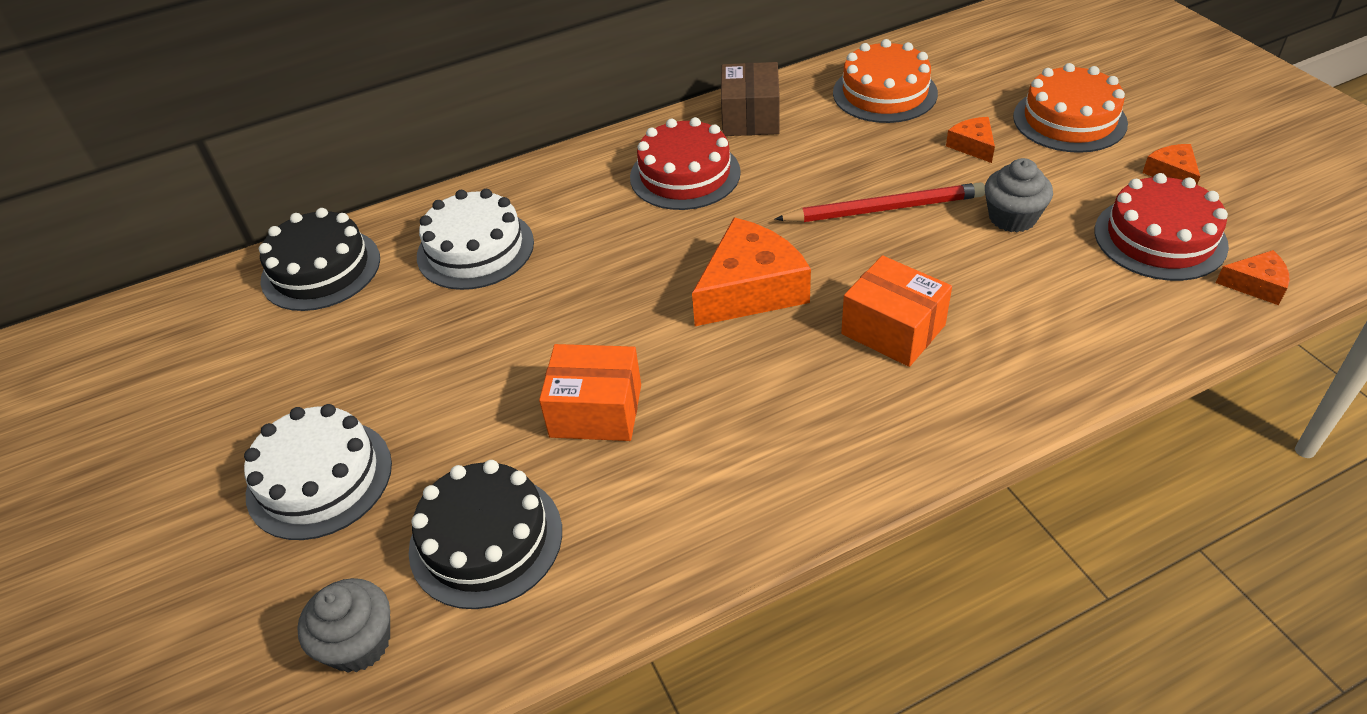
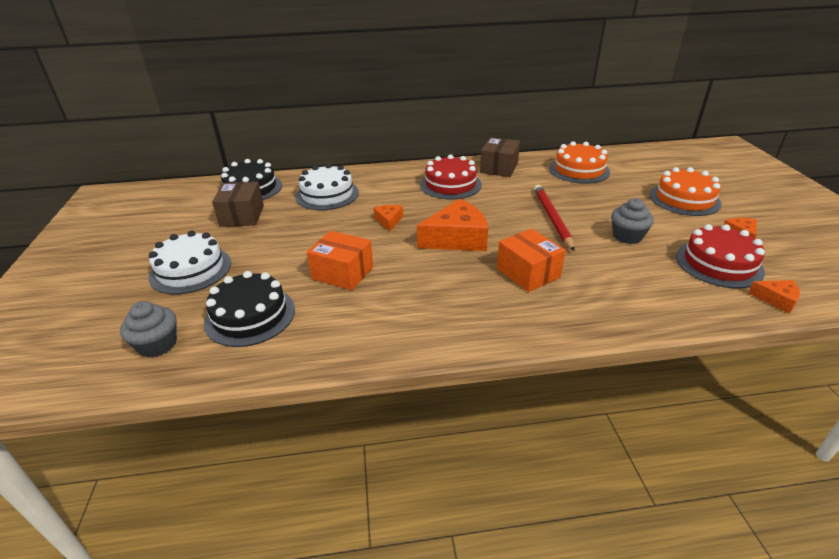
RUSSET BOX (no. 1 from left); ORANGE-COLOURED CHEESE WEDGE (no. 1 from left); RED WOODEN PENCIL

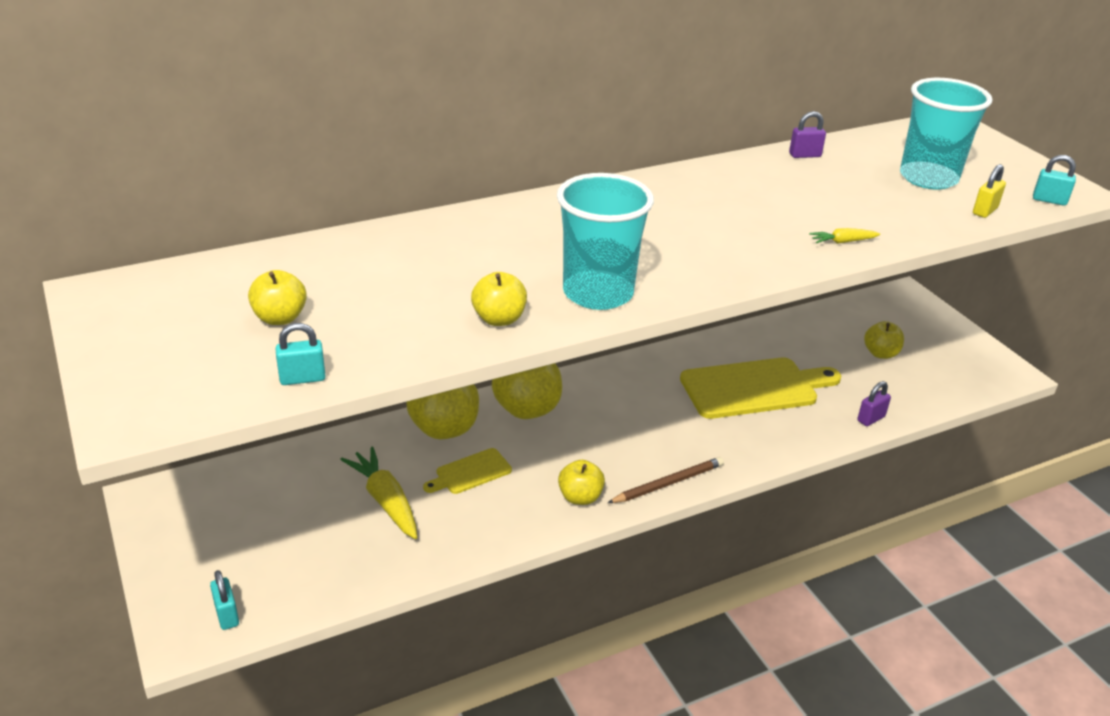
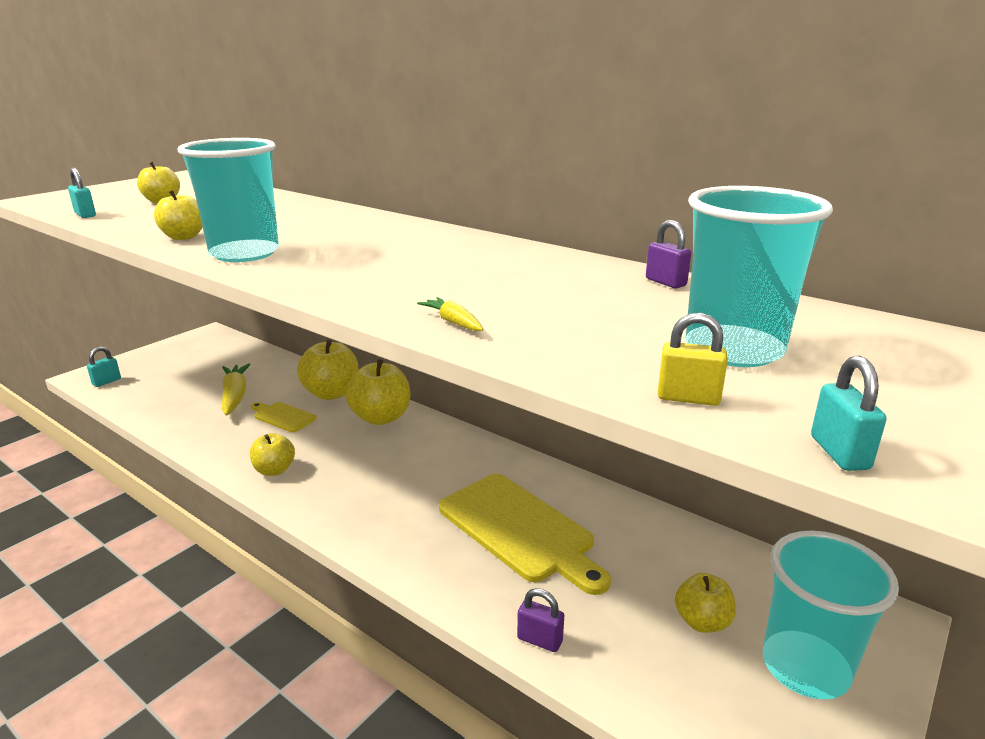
RUSSET WOODEN PENCIL; TURQUOISE BEAKER (no. 3 from left); YELLOW ROOT VEGETABLE (no. 1 from left)

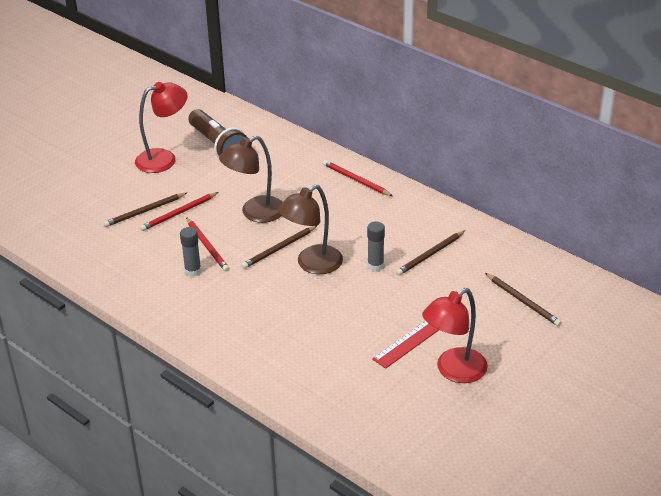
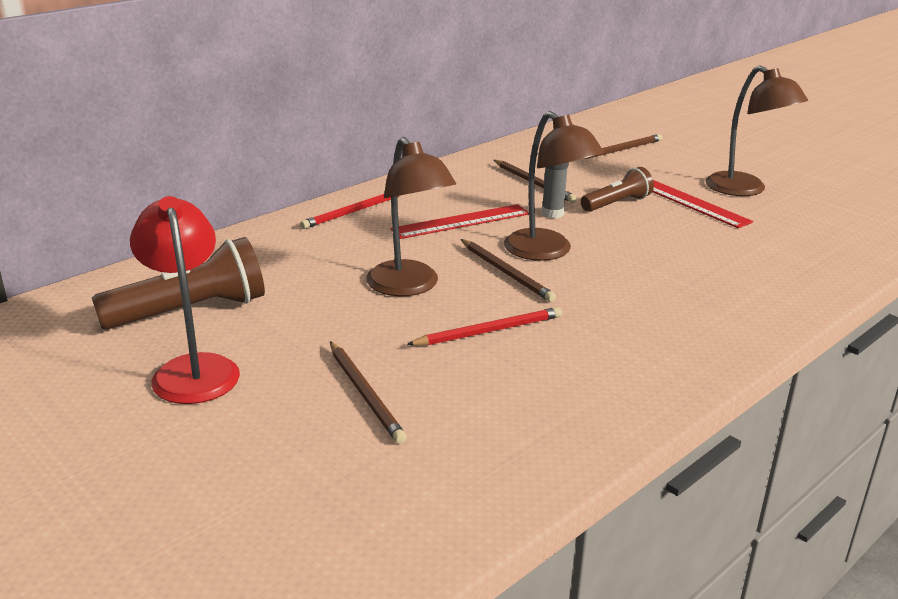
RED WOODEN PENCIL (no. 1 from left in the first image); GRAY GLUE STICK (no. 1 from left in the first image); RED STRAIGHTEDGE (no. 1 from left); RUSSET POCKET TORCH (no. 2 from left); RUSSET DESK LAMP (no. 3 from left)

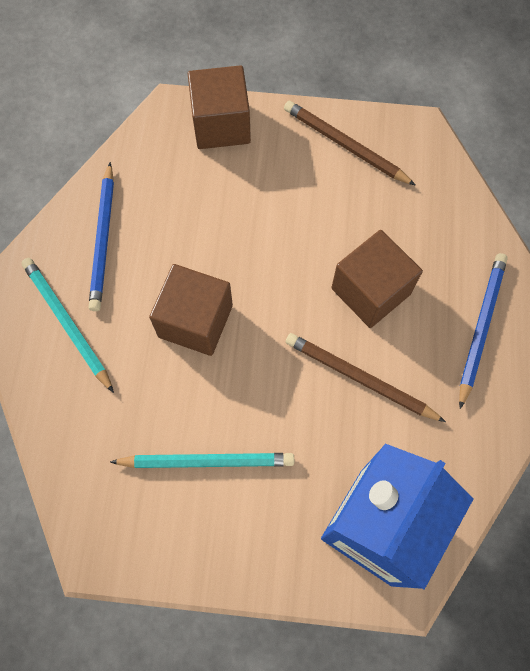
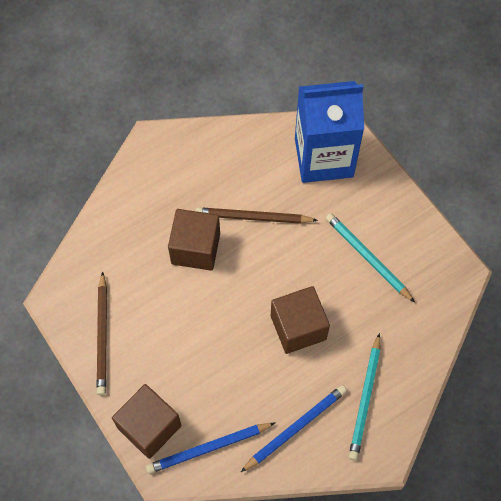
BLUE WOODEN PENCIL (no. 1 from left); RUSSET WOODEN PENCIL (no. 2 from left)

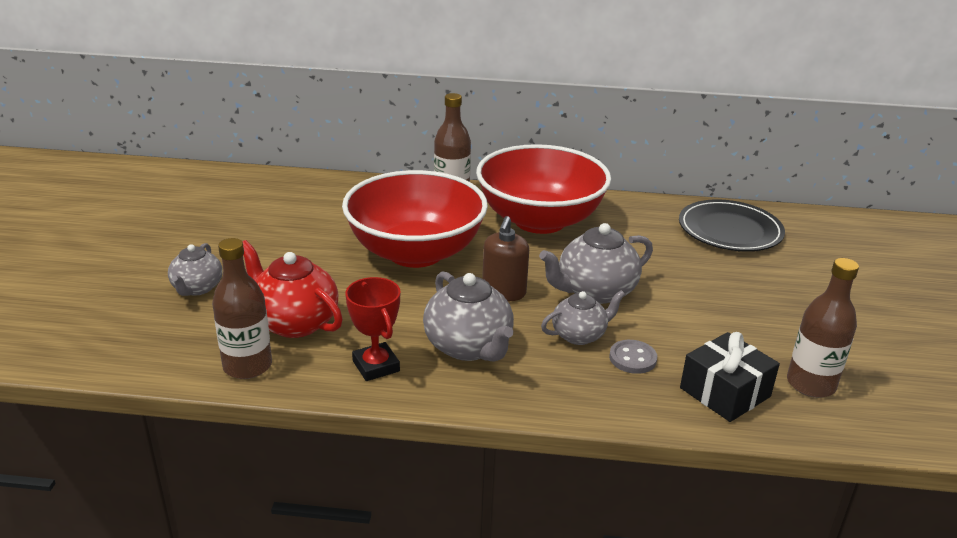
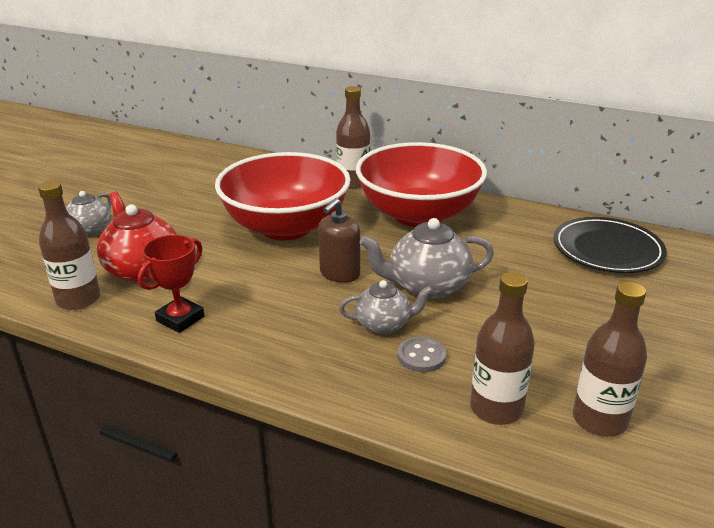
GRAY CHINA TEAPOT (no. 2 from left in the first image); RUSSET FLASK (no. 3 from left); RED TROPHY

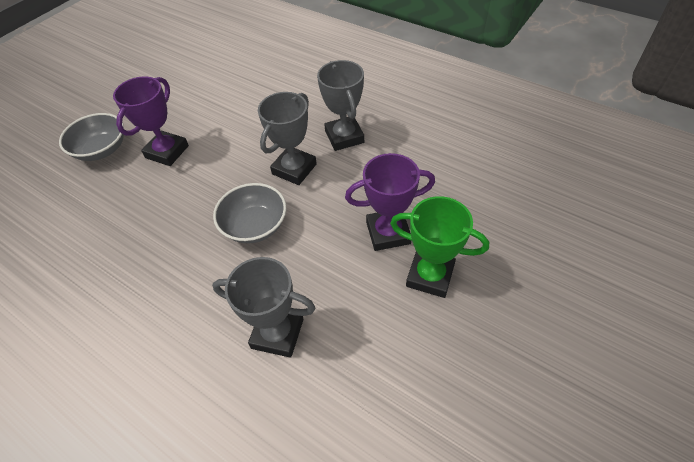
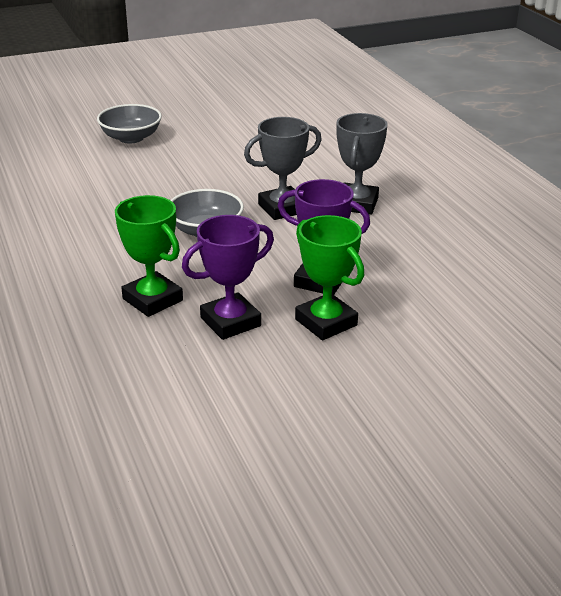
PURPLE TROPHY (no. 1 from left); LEAF-GREEN TROPHY (no. 1 from left)

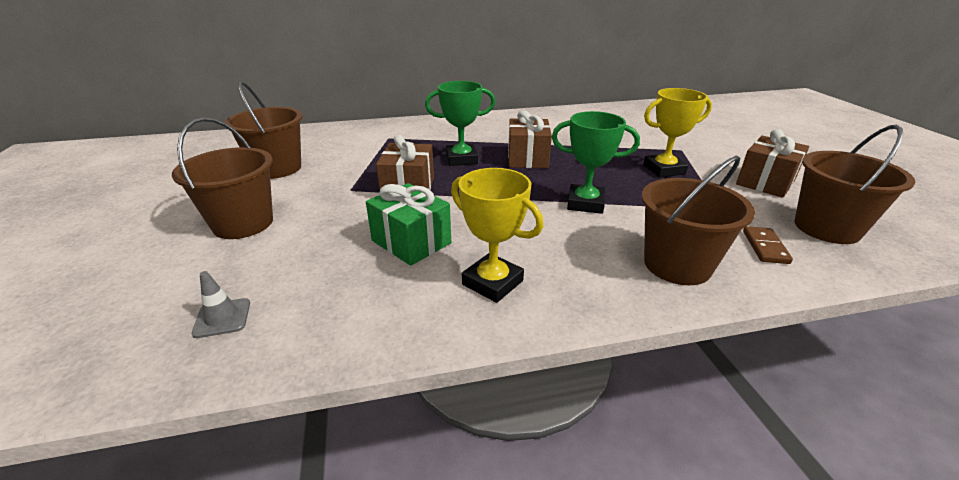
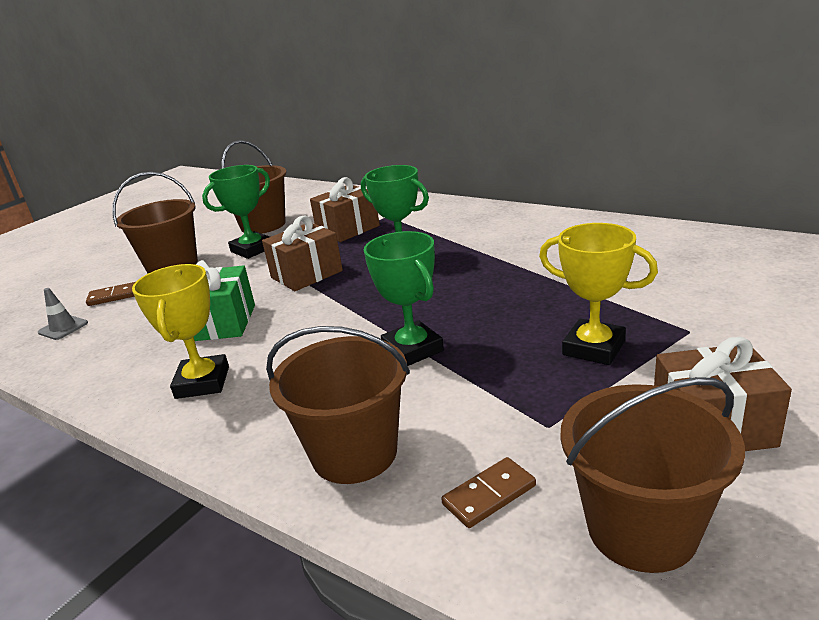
RUSSET DOMINO PIECE (no. 1 from left); LEAF-GREEN TROPHY (no. 1 from left); RUSSET WRAPPED GIFT (no. 2 from left)

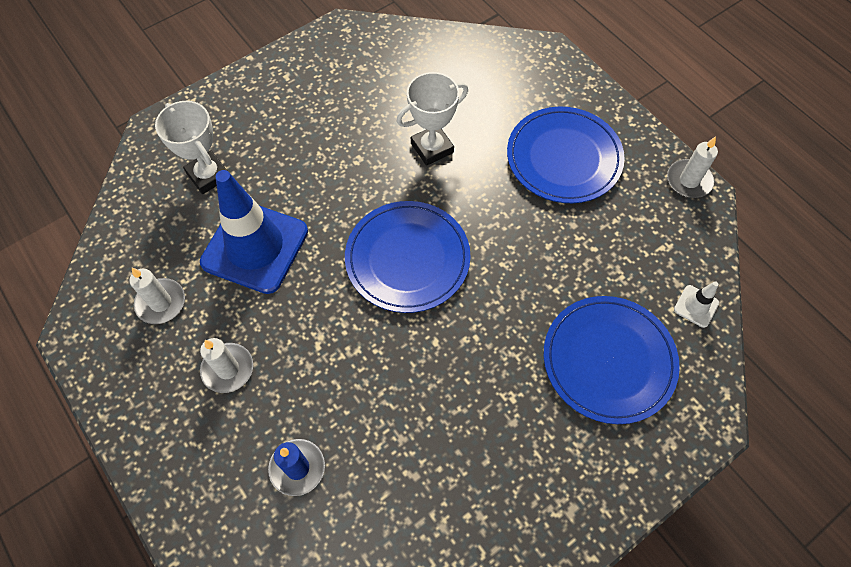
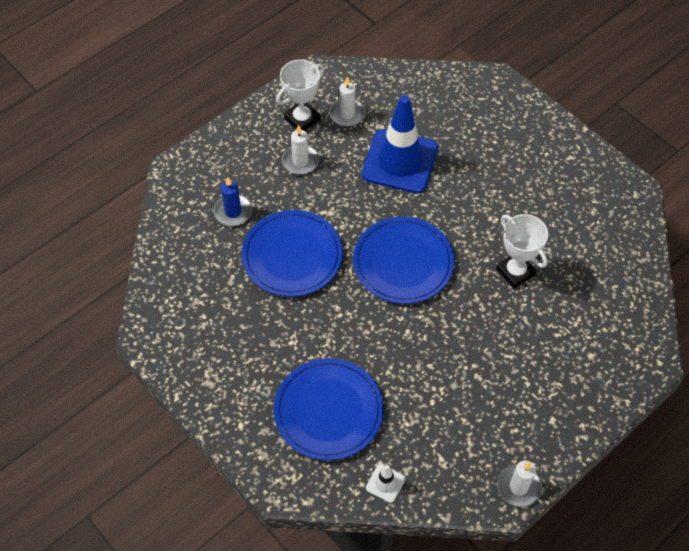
SNOW-WHITE TROPHY (no. 1 from left); BLUE PLATE (no. 1 from left)

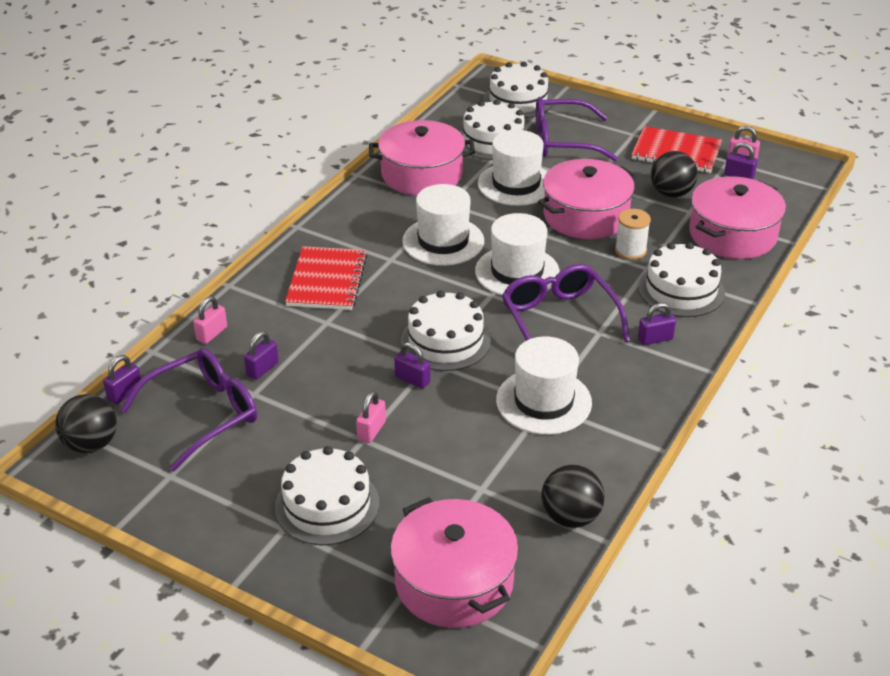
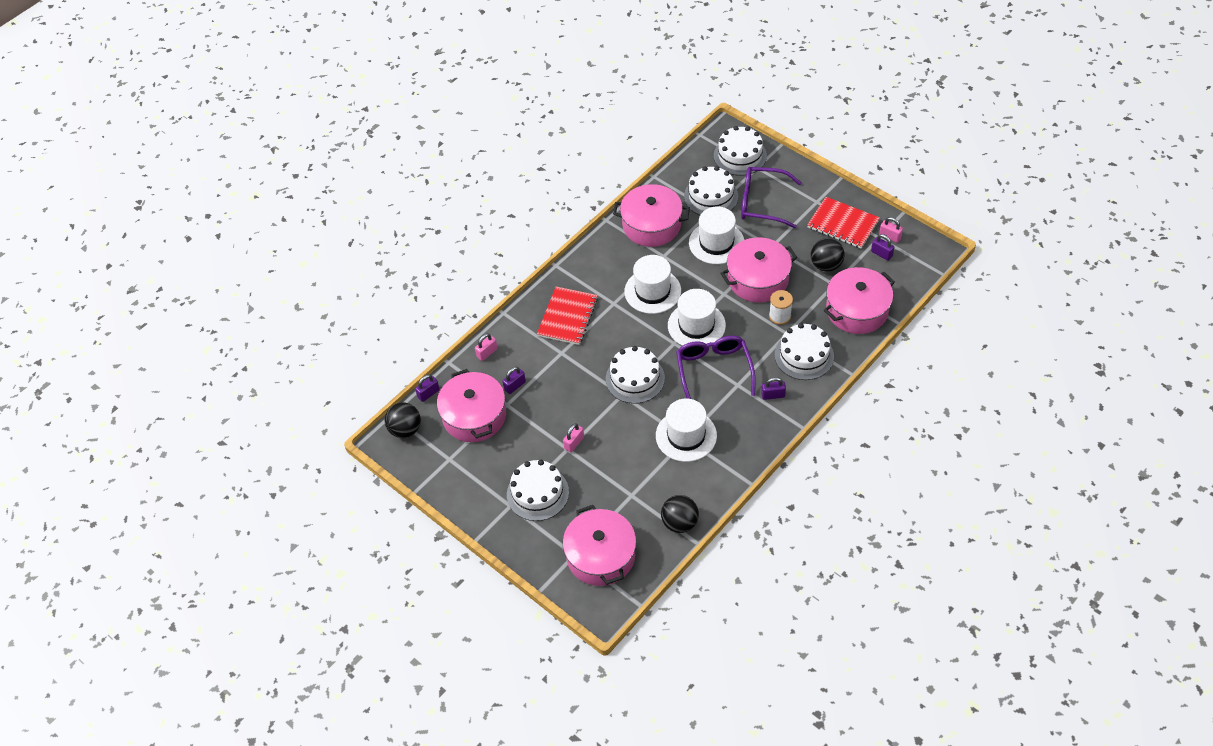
PURPLE PADLOCK (no. 3 from left in the first image); PINK POT (no. 1 from left)

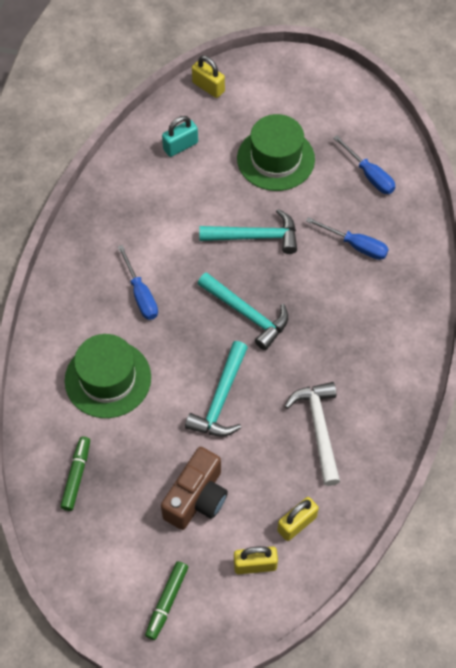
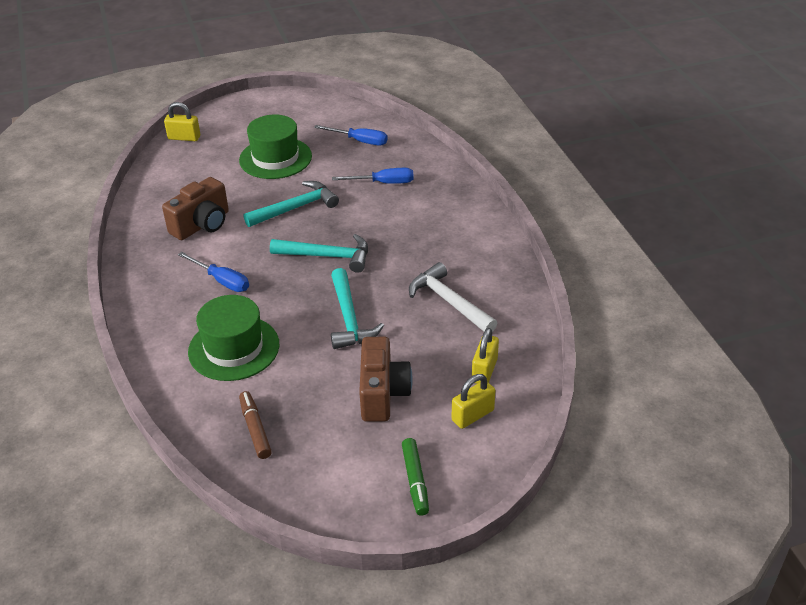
TURQUOISE PADLOCK; RUSSET CAMERA (no. 1 from left); RUSSET MARKER PEN

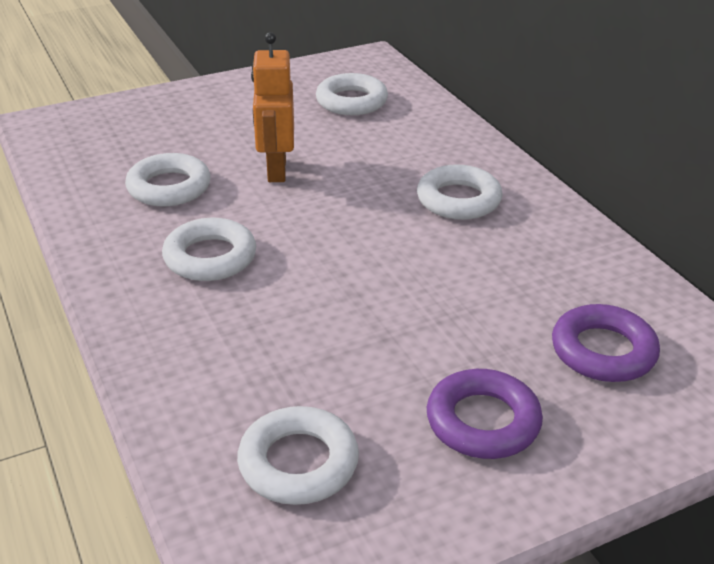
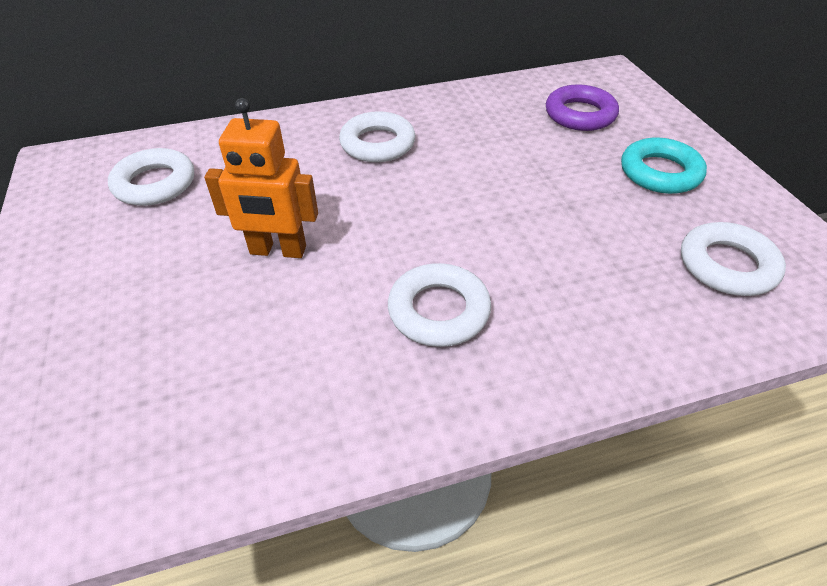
SNOW-WHITE TORUS (no. 1 from left in the first image); TURQUOISE TORUS

